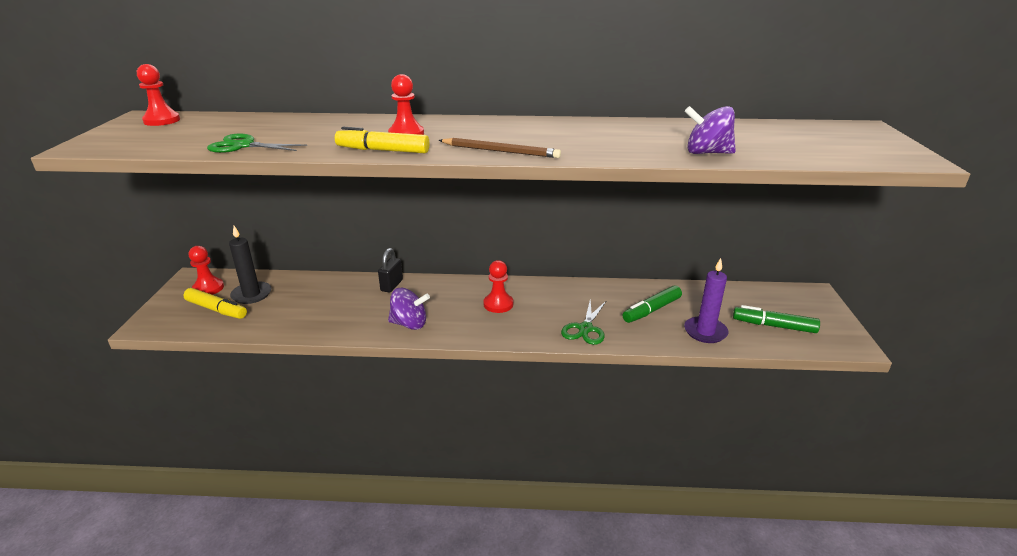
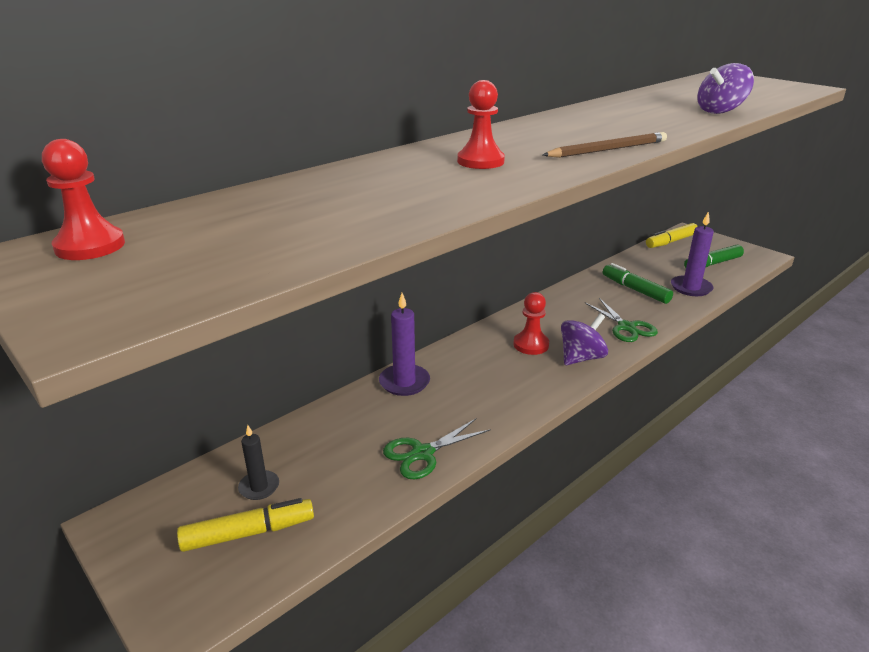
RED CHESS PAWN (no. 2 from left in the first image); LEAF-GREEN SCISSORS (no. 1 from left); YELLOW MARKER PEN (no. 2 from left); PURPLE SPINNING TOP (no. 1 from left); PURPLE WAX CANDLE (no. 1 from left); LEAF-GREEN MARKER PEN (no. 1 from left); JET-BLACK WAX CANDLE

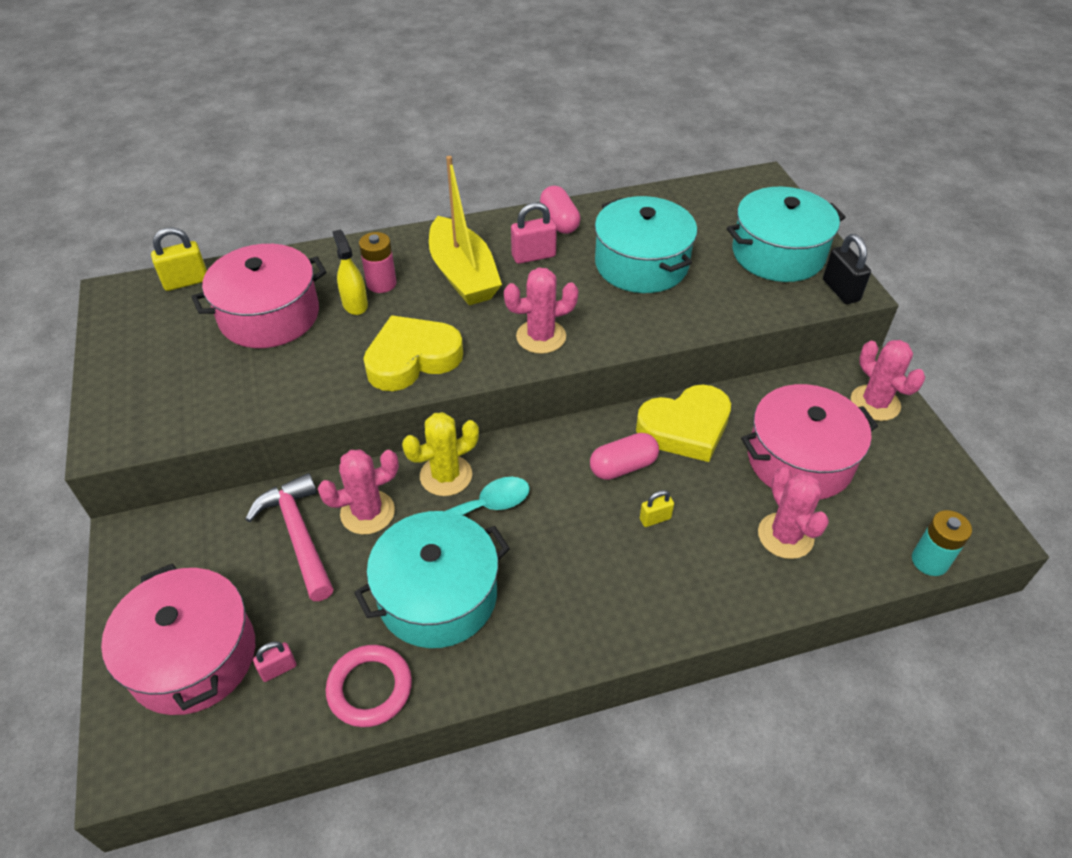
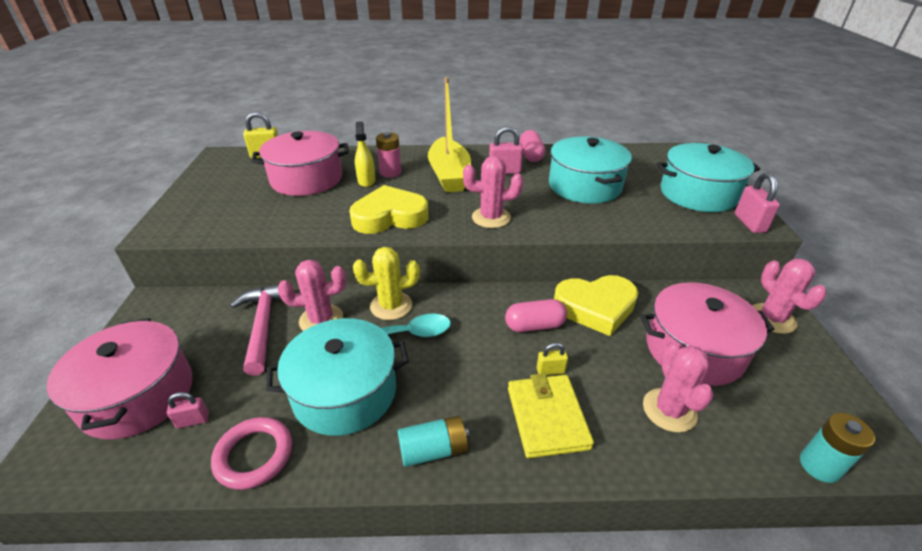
TURQUOISE POWER CELL (no. 1 from left); YELLOW CARD WALLET; PINK PADLOCK (no. 3 from left)

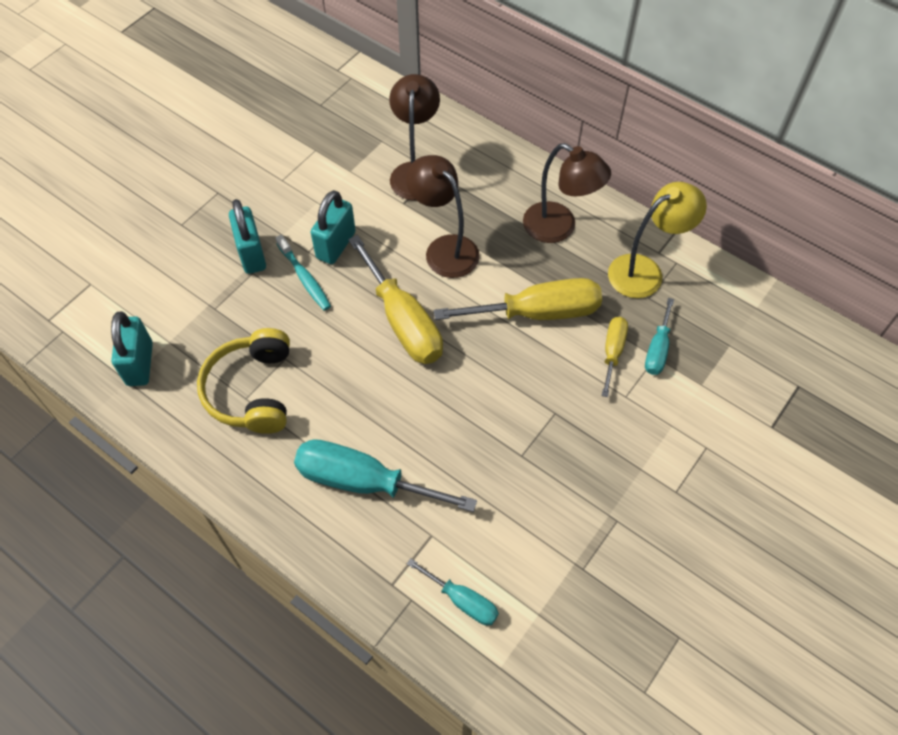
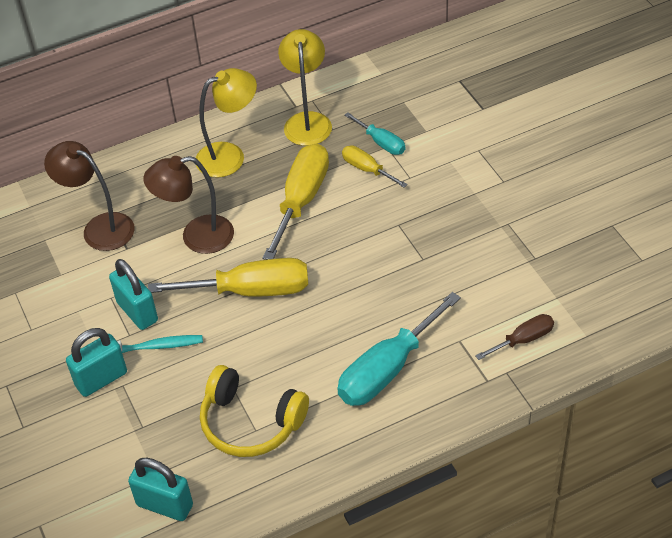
RUSSET FLAT SCREWDRIVER; YELLOW DESK LAMP (no. 1 from left); TURQUOISE PADLOCK (no. 1 from left)

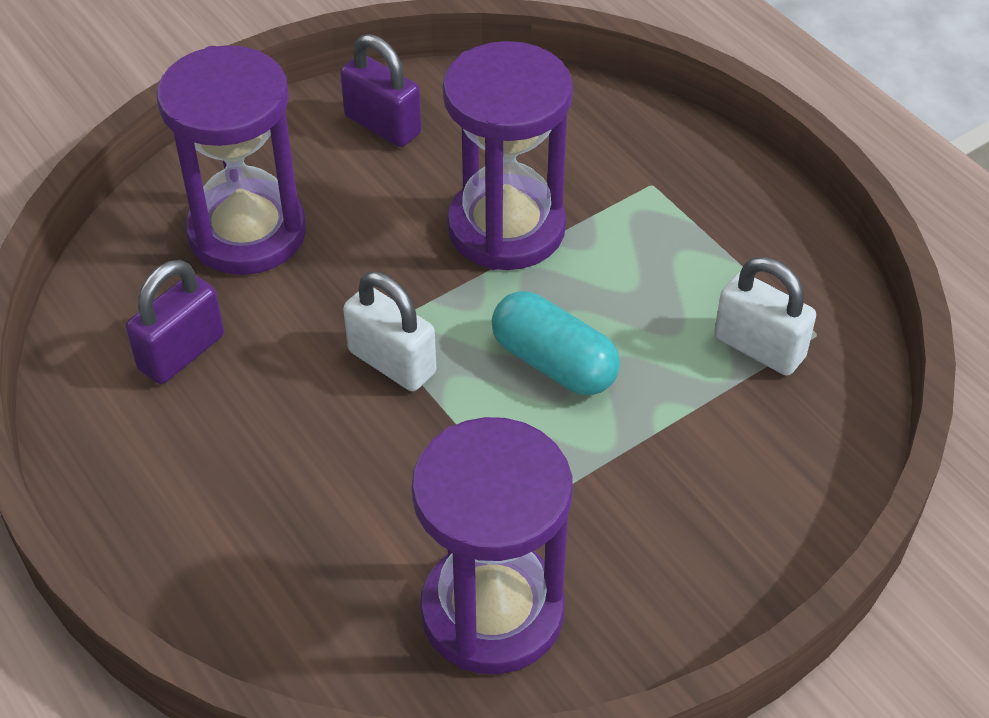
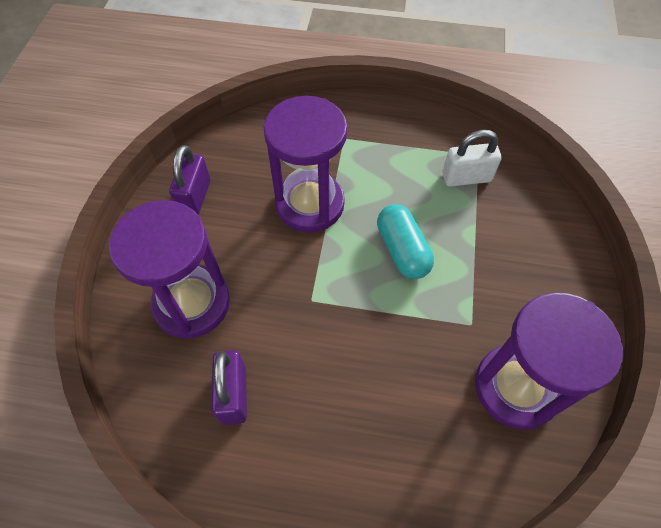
SNOW-WHITE PADLOCK (no. 1 from left in the first image); PURPLE PADLOCK (no. 1 from left); TURQUOISE CAPSULE

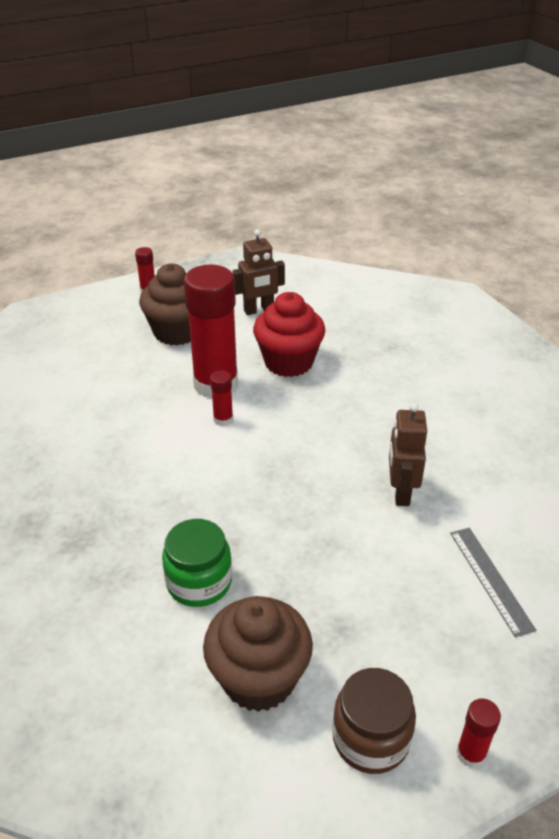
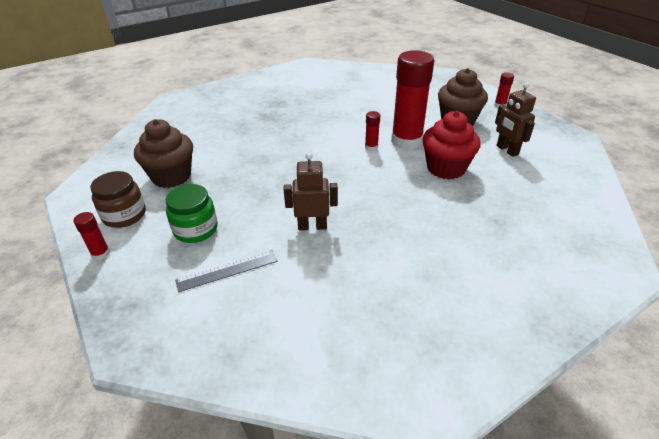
LEAF-GREEN JAR

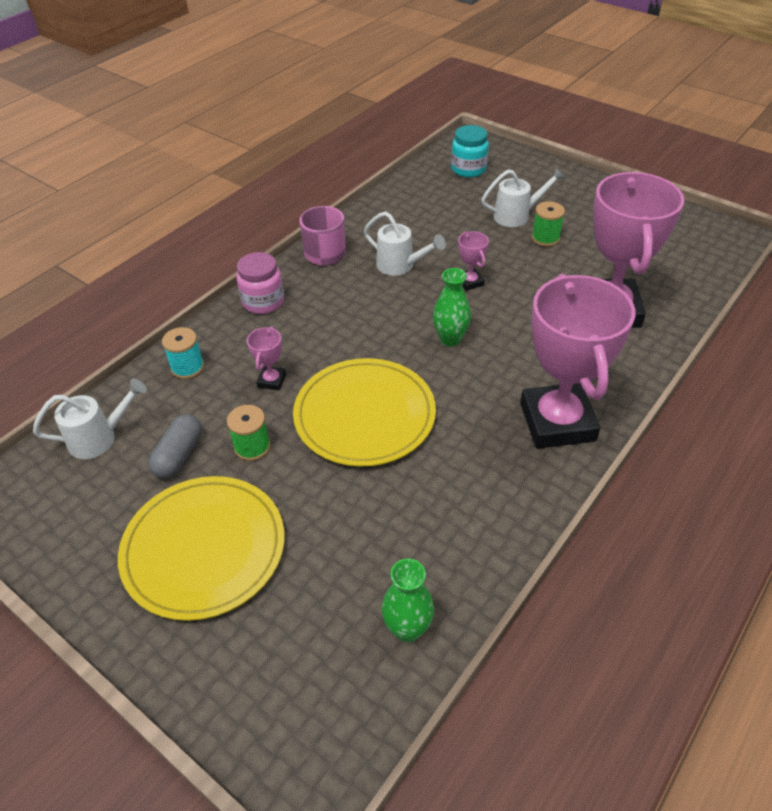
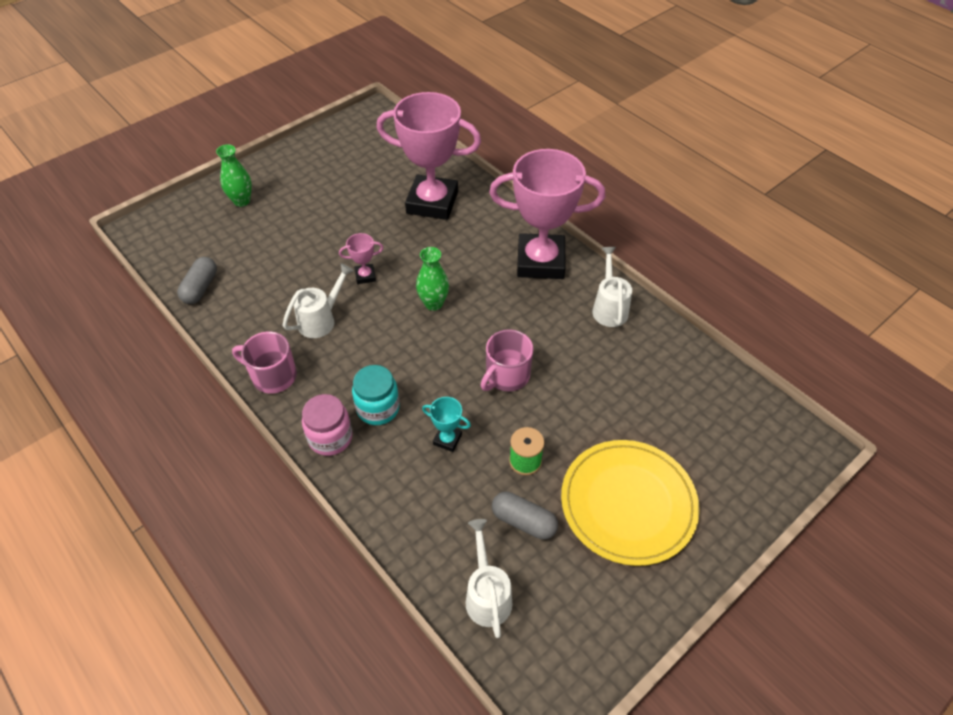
TURQUOISE BOBBIN; LEAF-GREEN BOBBIN (no. 2 from left in the first image); GRAY CAPSULE (no. 1 from left); LEAF-GREEN VASE (no. 1 from left); TURQUOISE JAR; SNOW-WHITE SPRINKLING CAN (no. 3 from left); PINK COFFEE MUG (no. 2 from left); TURQUOISE TROPHY

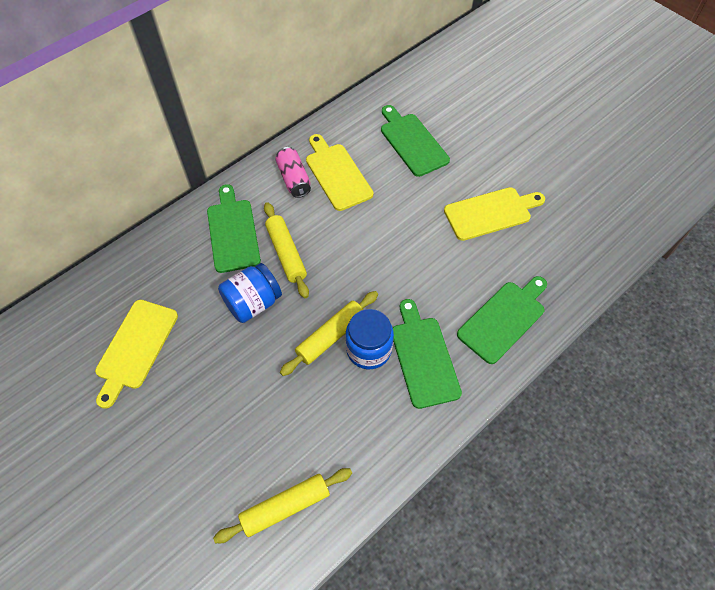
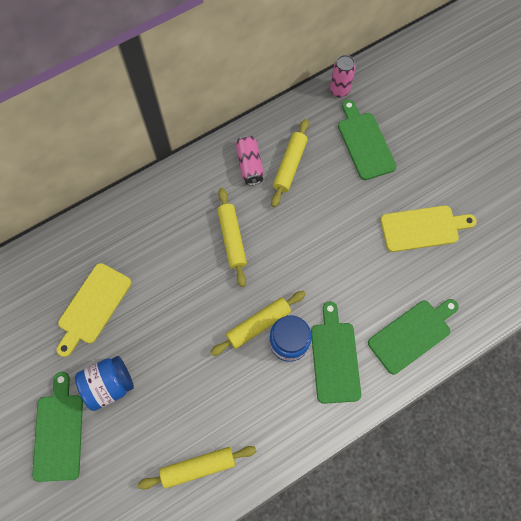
PINK SODA CAN (no. 2 from left); LEAF-GREEN BREAD BOARD (no. 1 from left); BLUE JAR (no. 1 from left); YELLOW ROLLING PIN (no. 4 from left)

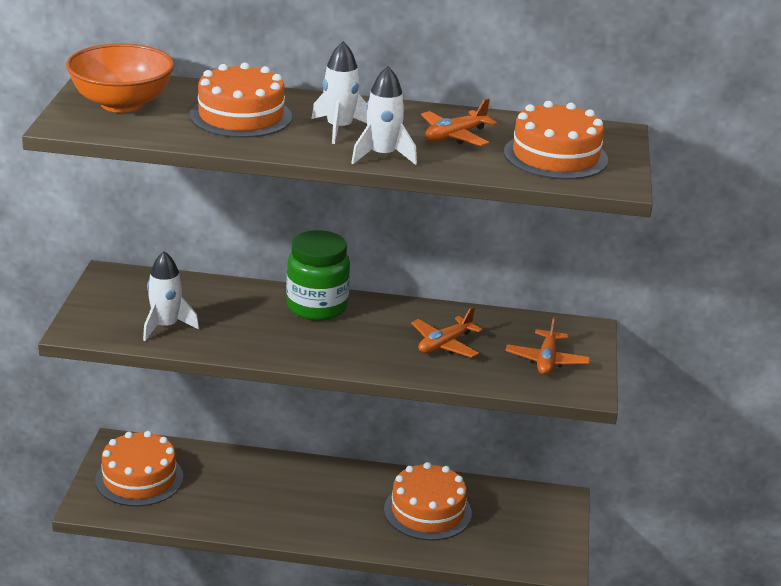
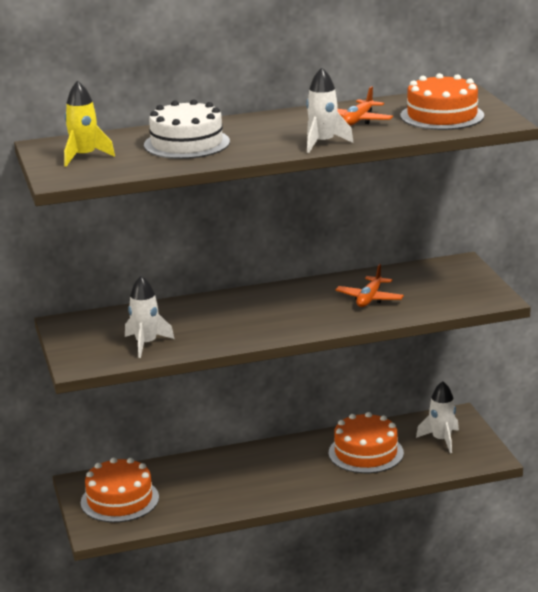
LEAF-GREEN JAR; ORANGE-COLOURED TOY PLANE (no. 3 from left in the first image); SNOW-WHITE TOY ROCKET (no. 3 from left); YELLOW TOY ROCKET; SNOW-WHITE GATEAU

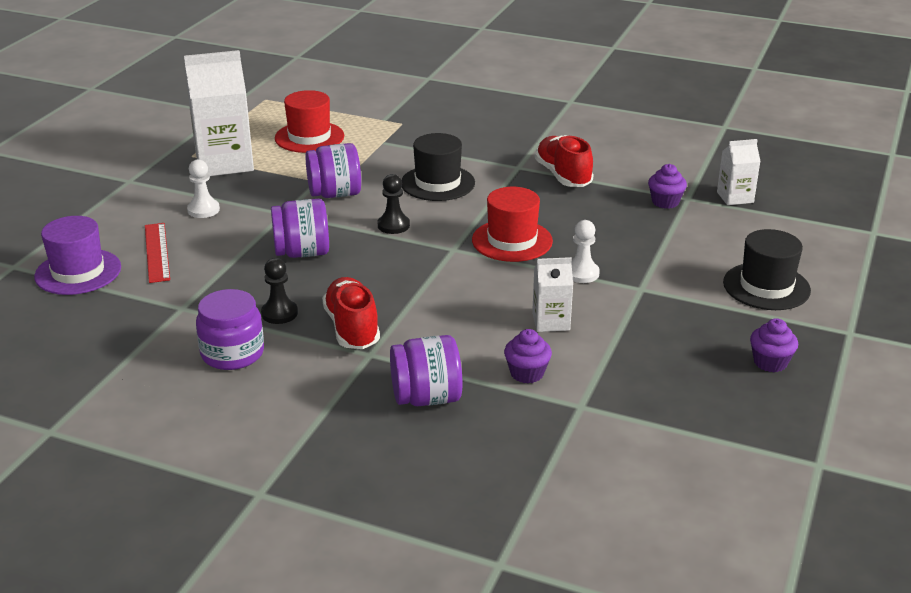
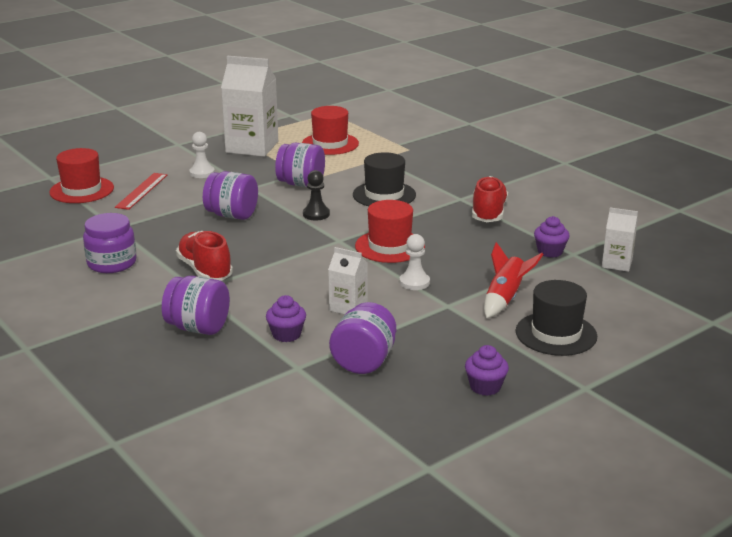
JET-BLACK CHESS PAWN (no. 1 from left in the first image); PURPLE JAR (no. 5 from left); RED TOY ROCKET; RED HAT (no. 1 from left); RED LACE-UP SHOE (no. 1 from left)

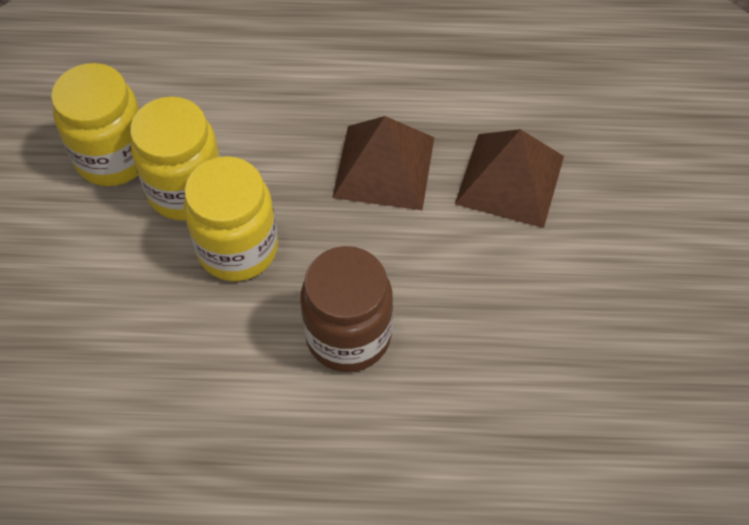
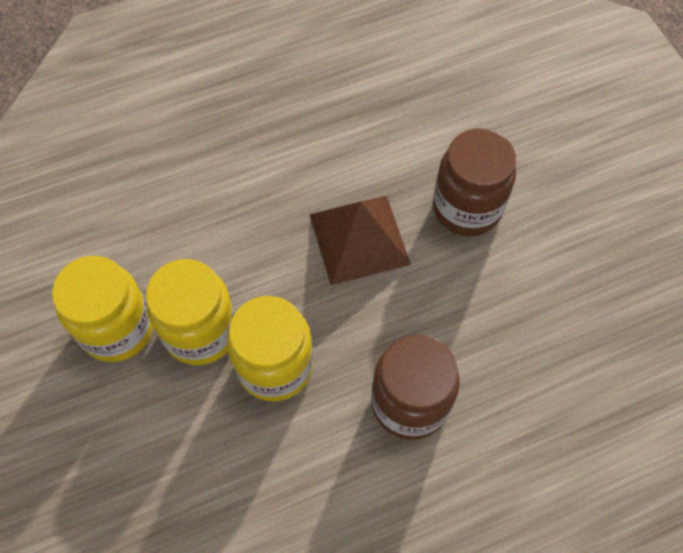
RUSSET JAR (no. 2 from left)

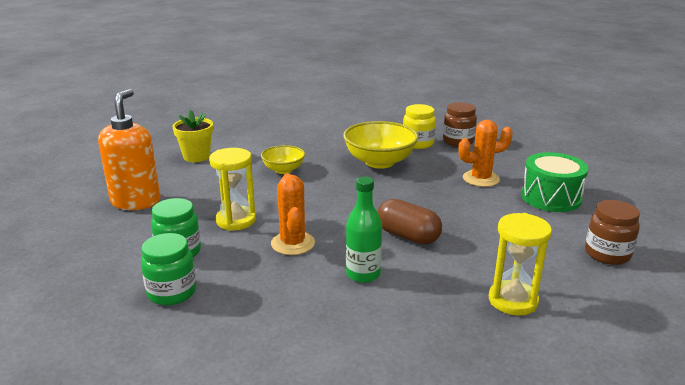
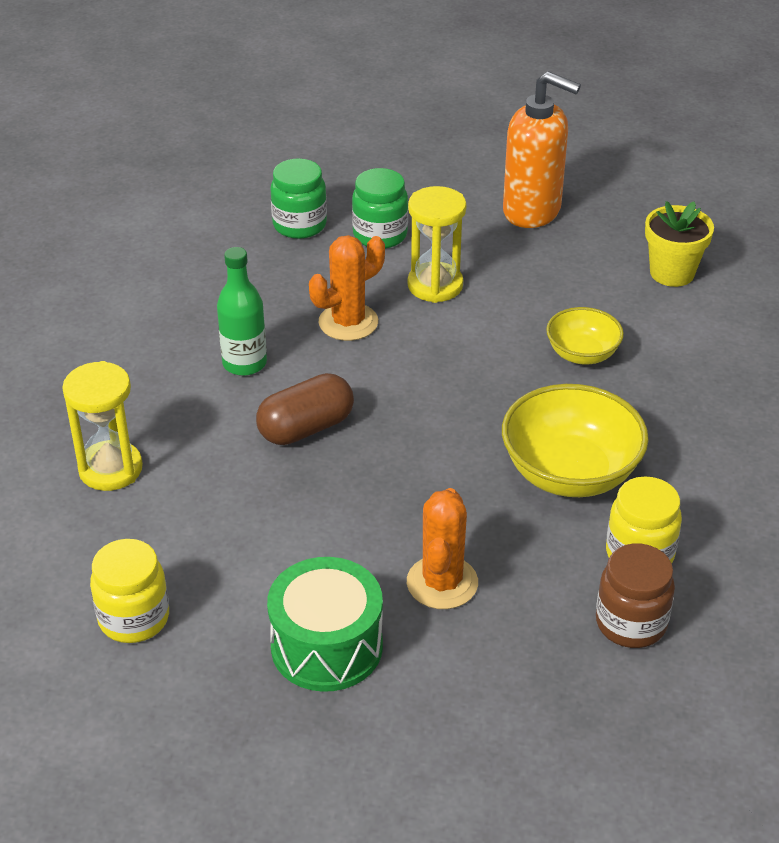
YELLOW JAR (no. 1 from left); ORANGE-COLOURED CACTUS (no. 1 from left)

